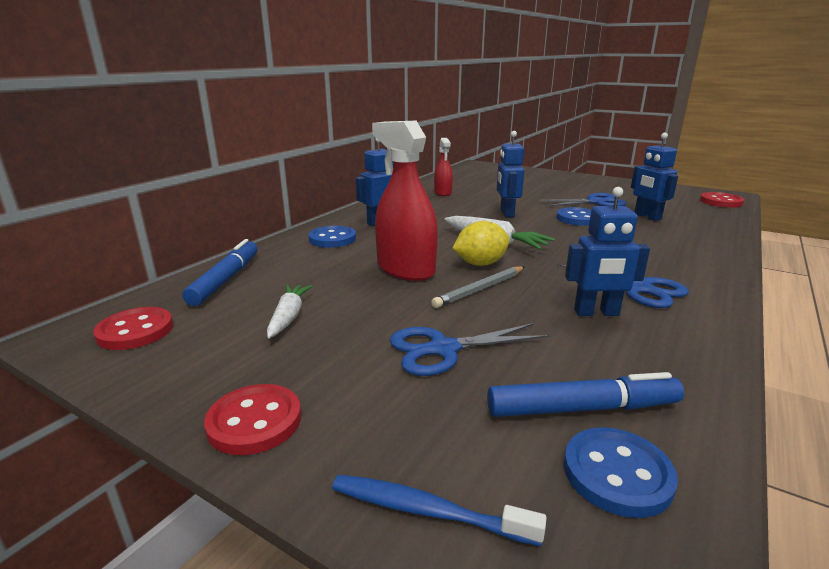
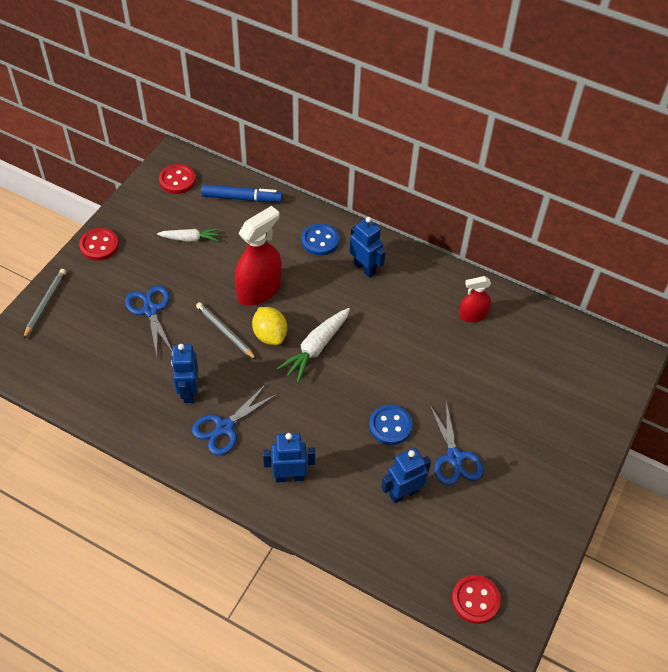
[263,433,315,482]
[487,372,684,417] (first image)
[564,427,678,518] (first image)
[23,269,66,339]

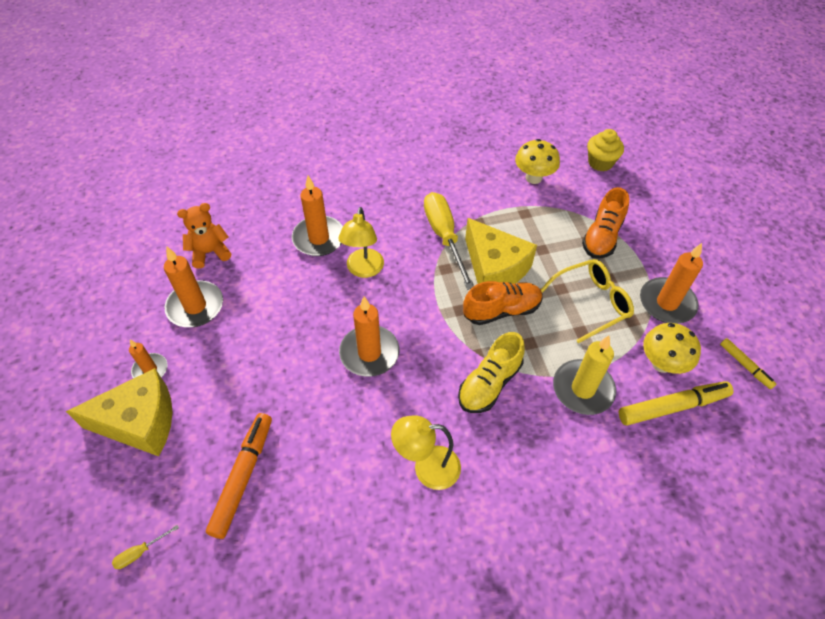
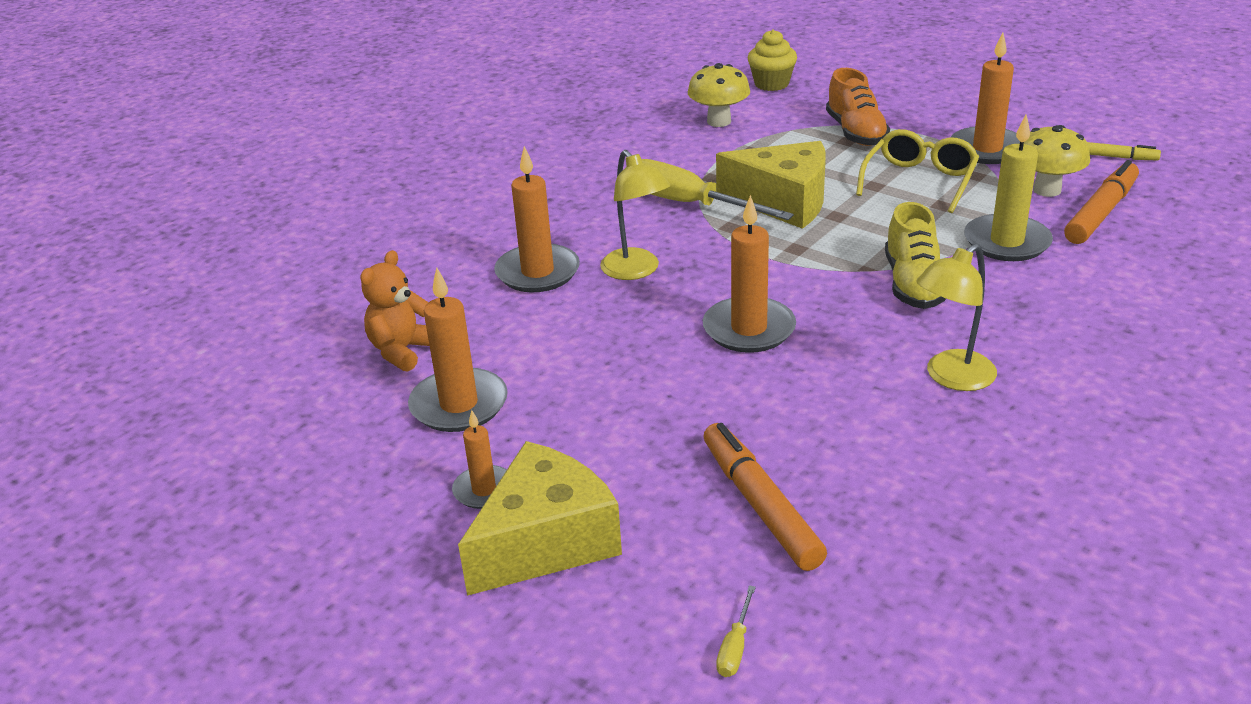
[463,281,543,325] (first image)
[1064,160,1139,244]

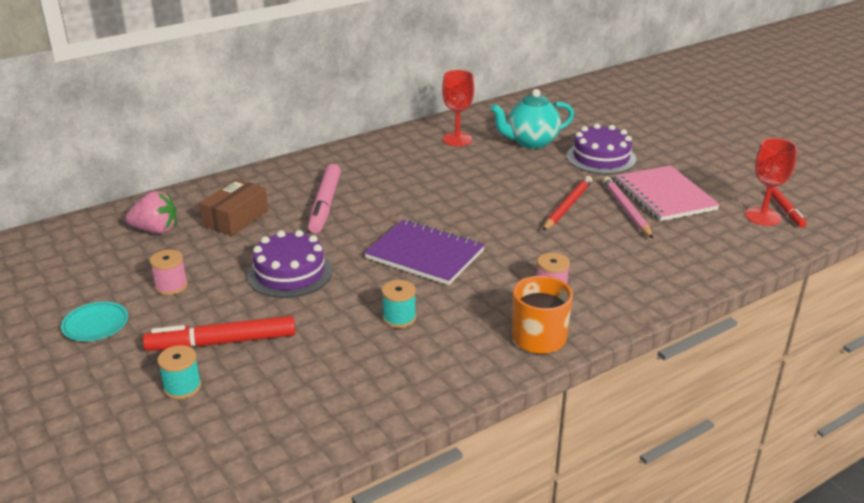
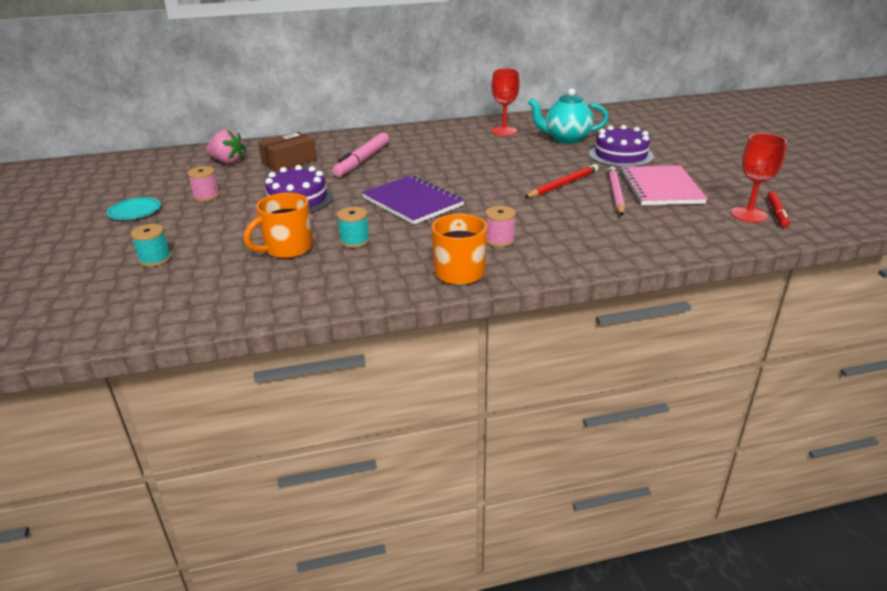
[143,316,296,351] (first image)
[244,193,313,259]

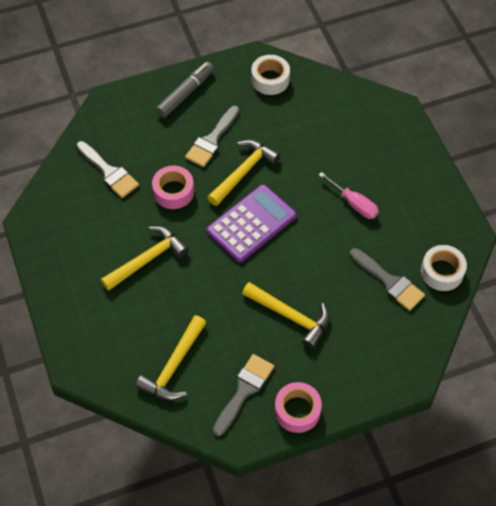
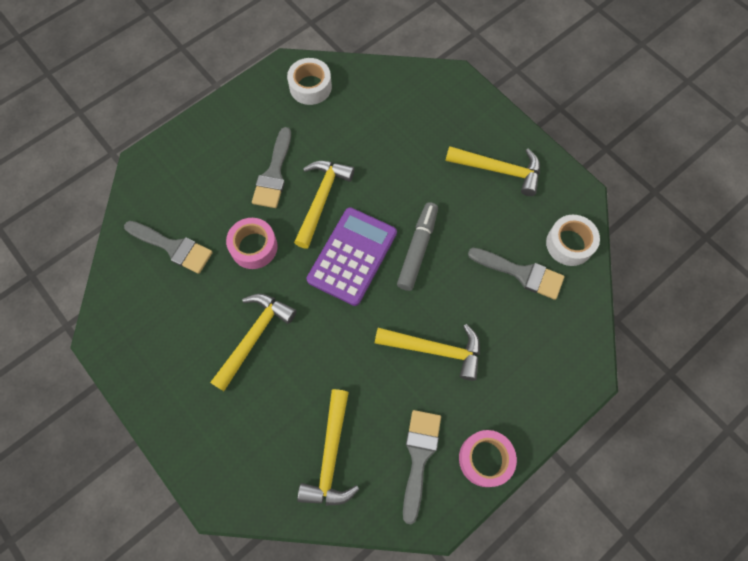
[397,202,438,291]
[319,172,379,219] (first image)
[445,146,540,196]

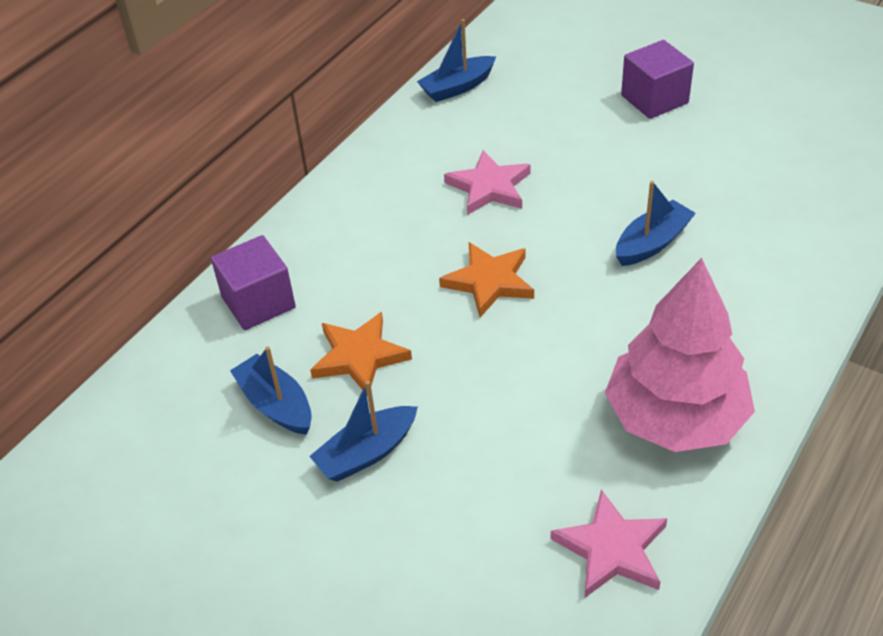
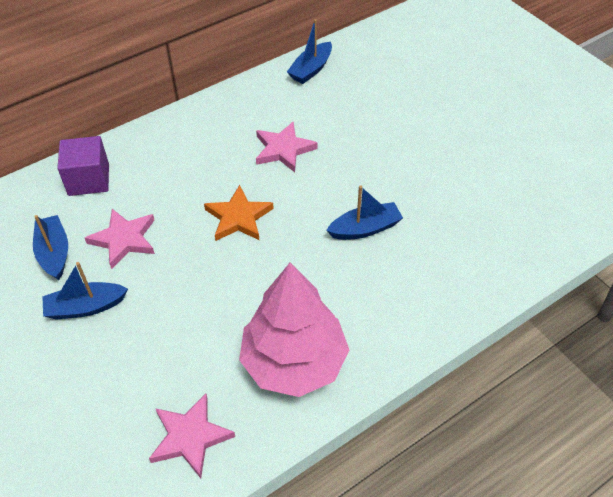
[287,19,332,84]
[621,40,694,119] (first image)
[85,209,155,269]

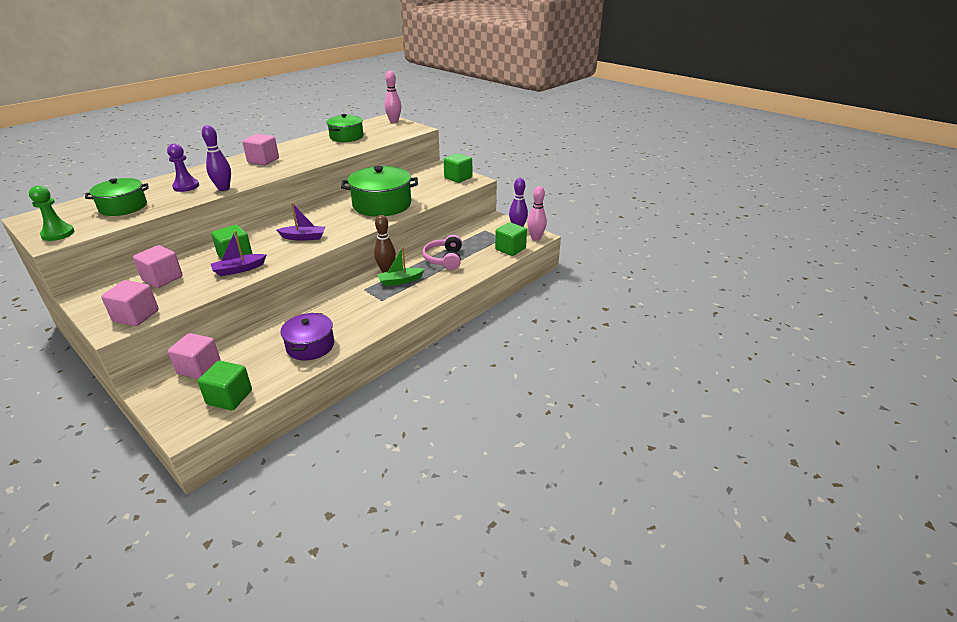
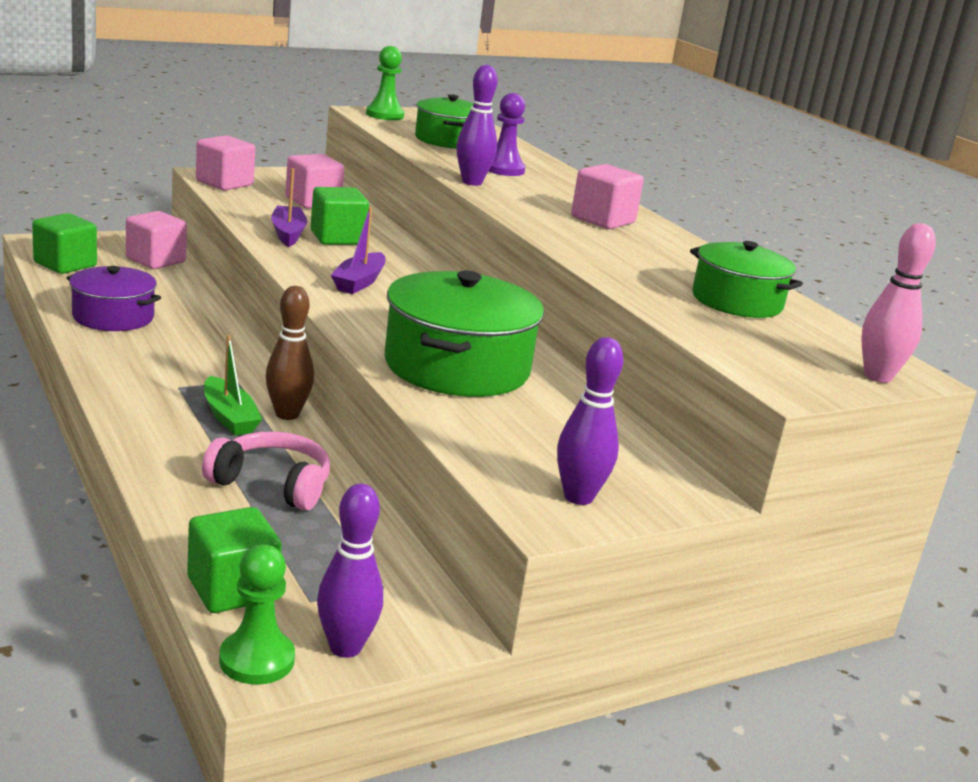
[557,337,623,505]
[219,544,295,685]
[204,335,262,436]

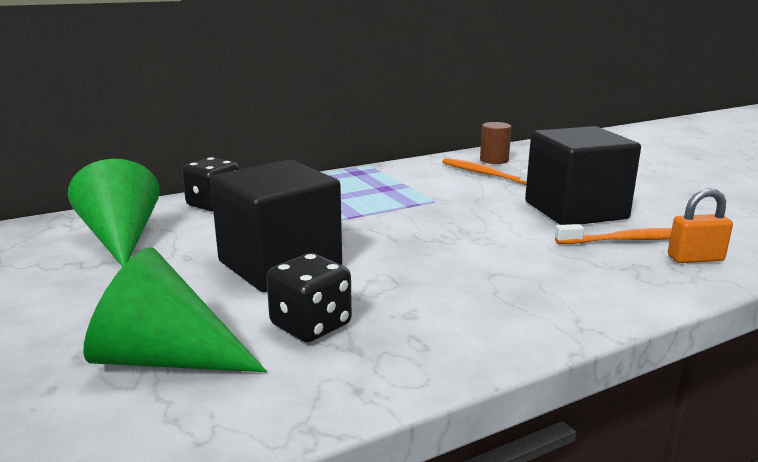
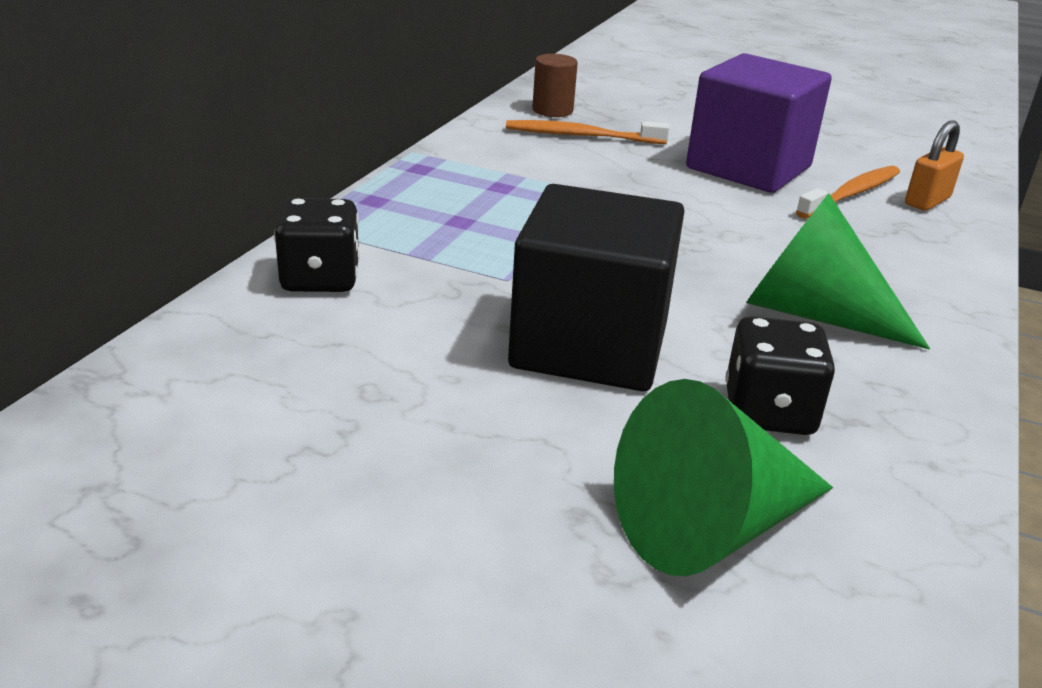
[686,53,832,193]
[746,194,930,349]

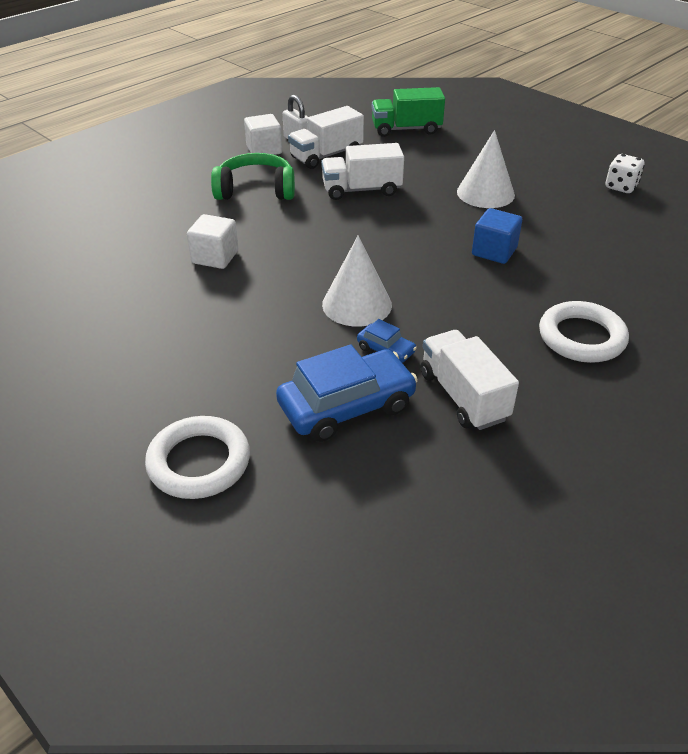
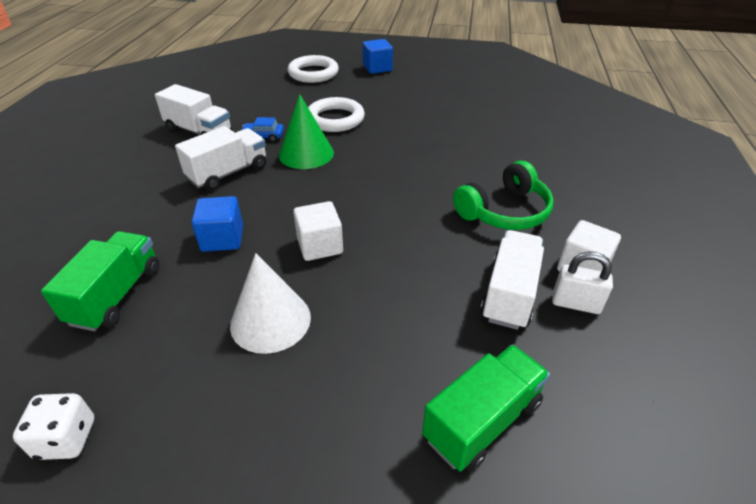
[175,126,266,190]
[293,201,343,261]
[279,94,334,169]
[308,97,365,132]
[276,344,418,442] (first image)
[363,39,393,74]
[41,231,159,331]

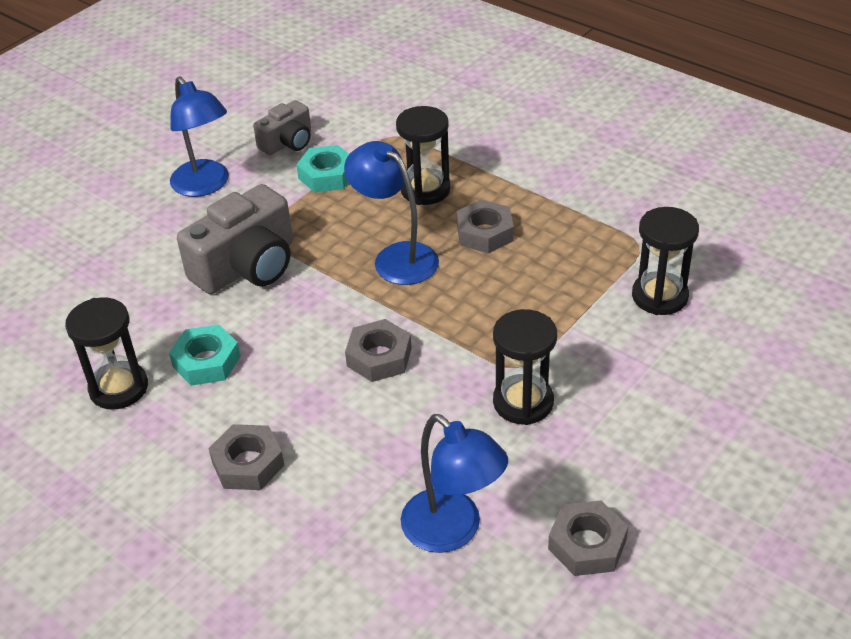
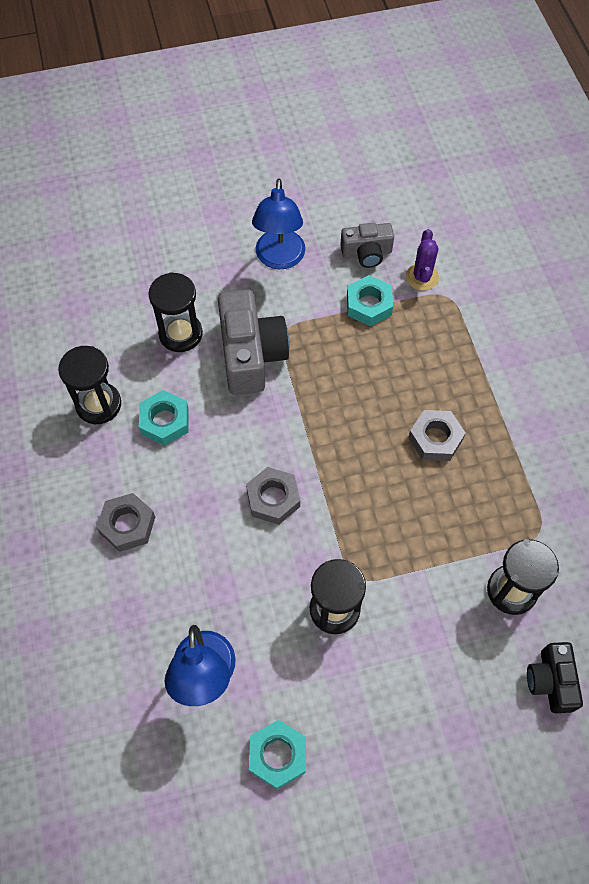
[149,272,203,352]
[344,141,439,285] (first image)
[218,289,290,395]
[249,720,306,789]
[406,229,439,290]
[527,642,583,713]

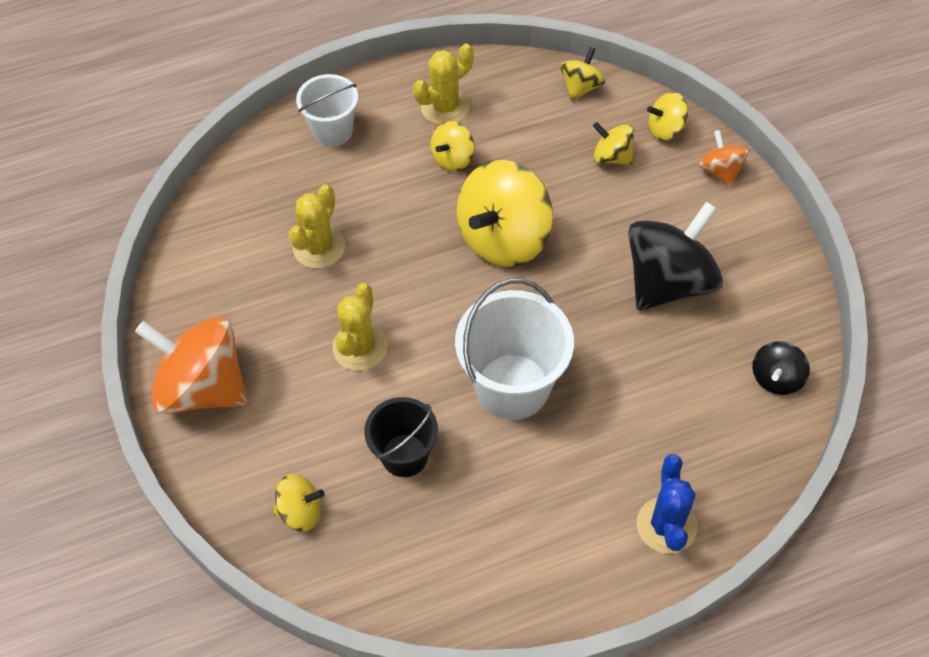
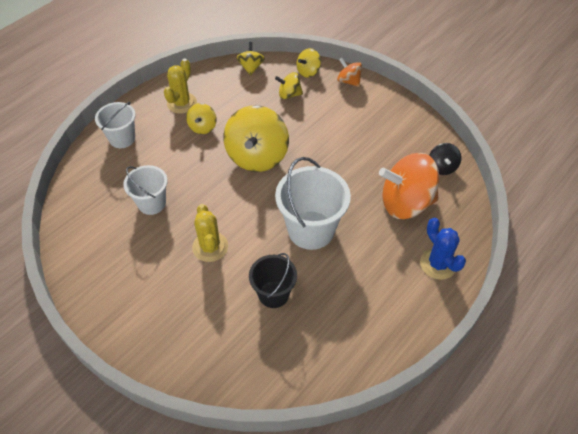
[123,165,168,215]
[628,202,723,310] (first image)
[379,153,439,219]
[273,474,325,532] (first image)

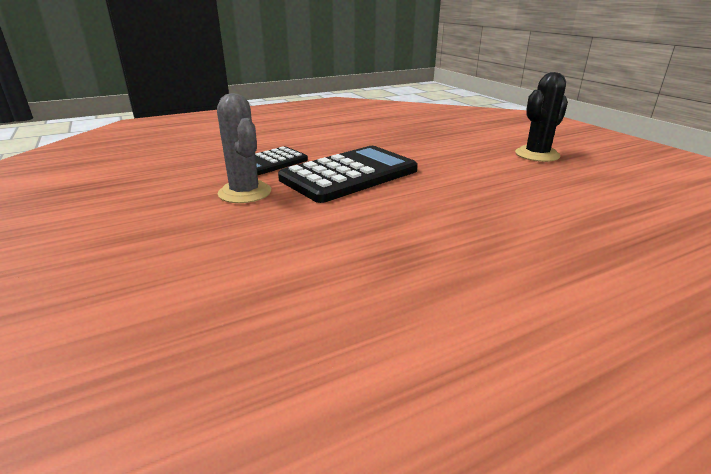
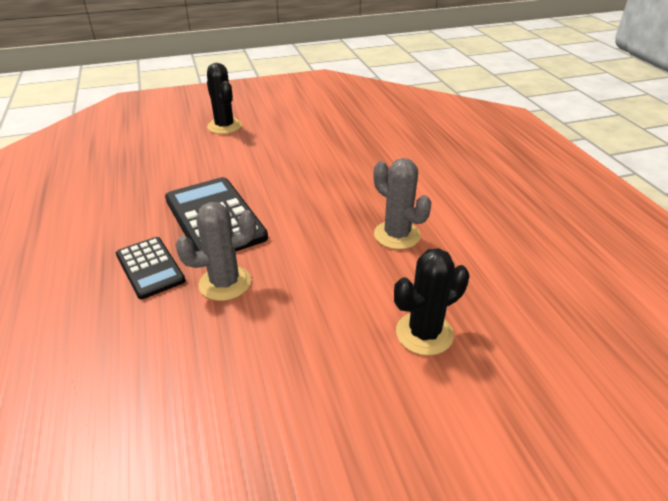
[374,158,431,250]
[394,248,470,356]

